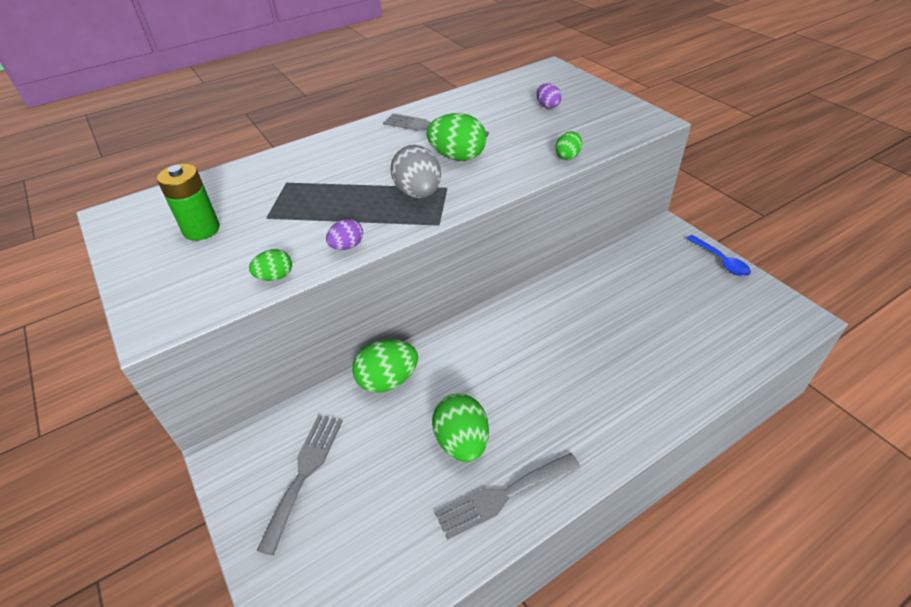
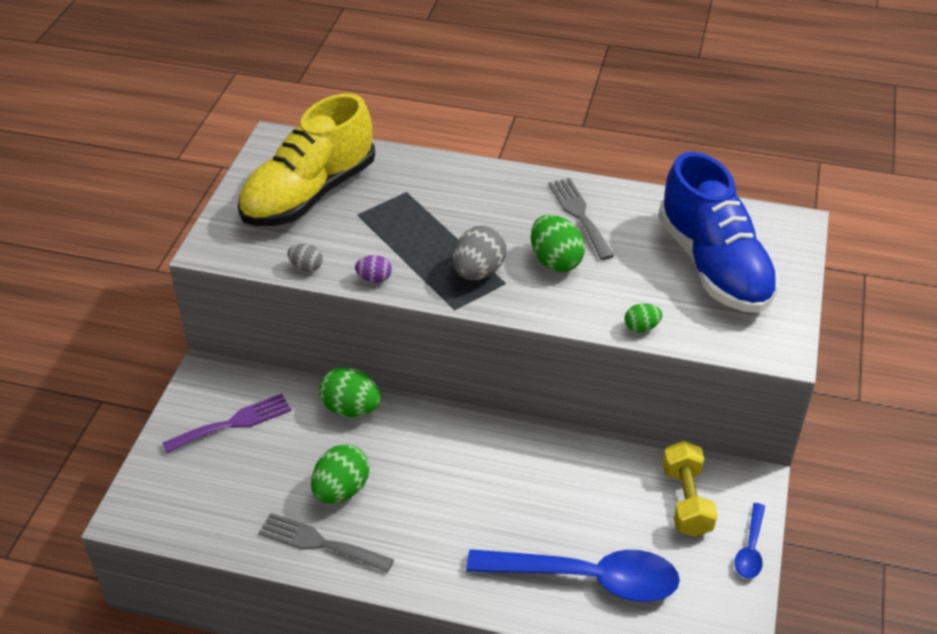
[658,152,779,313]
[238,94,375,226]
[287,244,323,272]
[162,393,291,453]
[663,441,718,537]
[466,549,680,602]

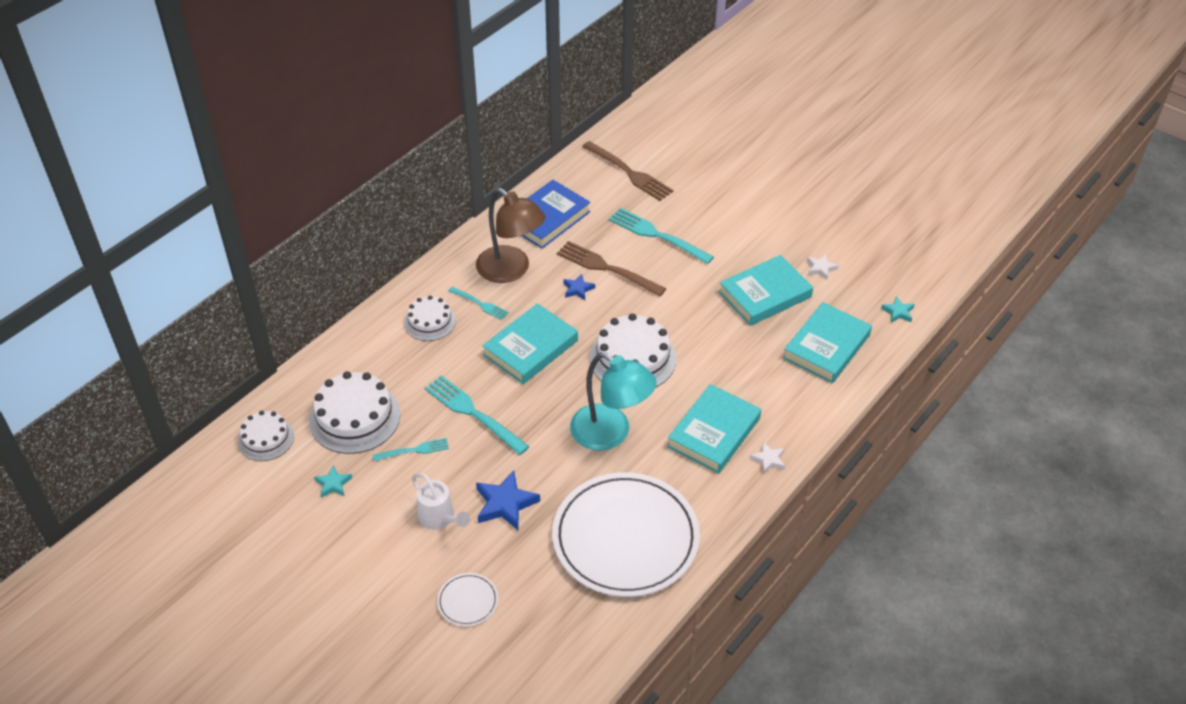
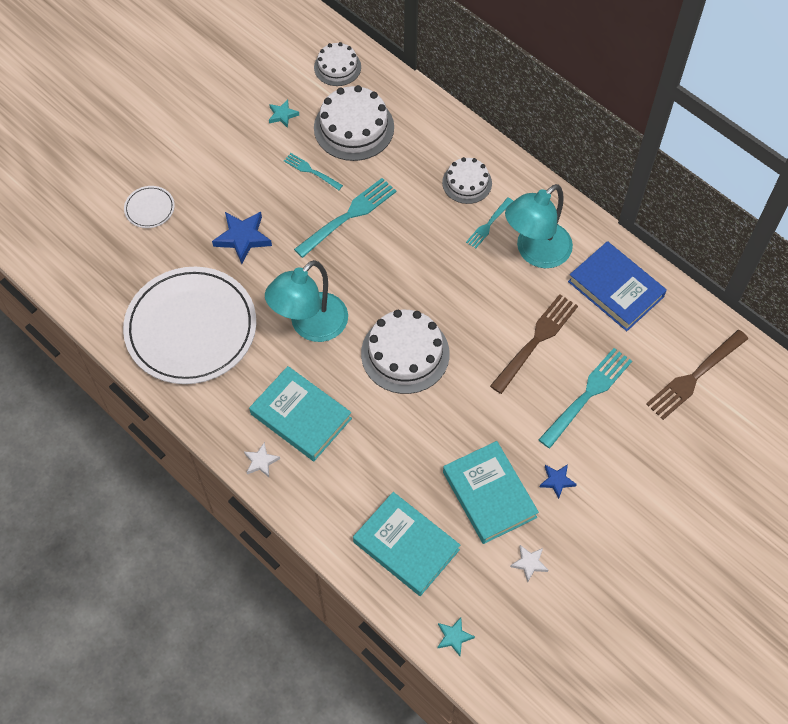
[505,184,573,268]
[540,464,577,499]
[482,303,578,384] (first image)
[284,153,343,190]
[412,473,470,530] (first image)

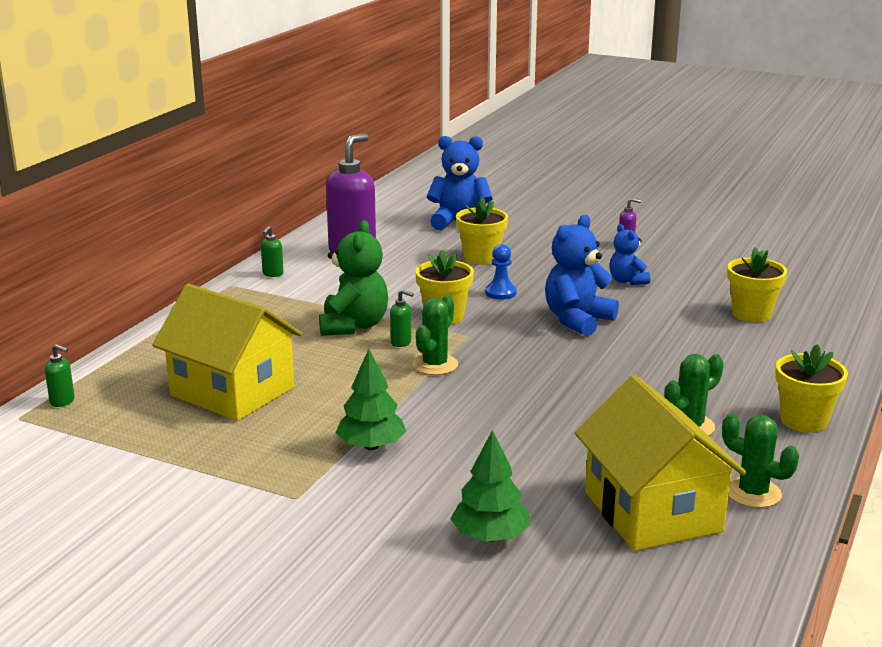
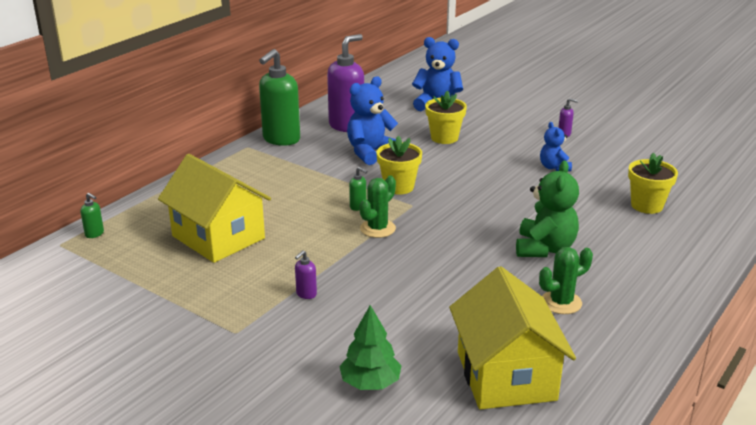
[347,76,398,165]
[516,161,579,257]
[259,49,300,146]
[485,244,517,300] (first image)
[775,344,848,433] (first image)
[295,250,317,299]
[722,414,799,508] (first image)

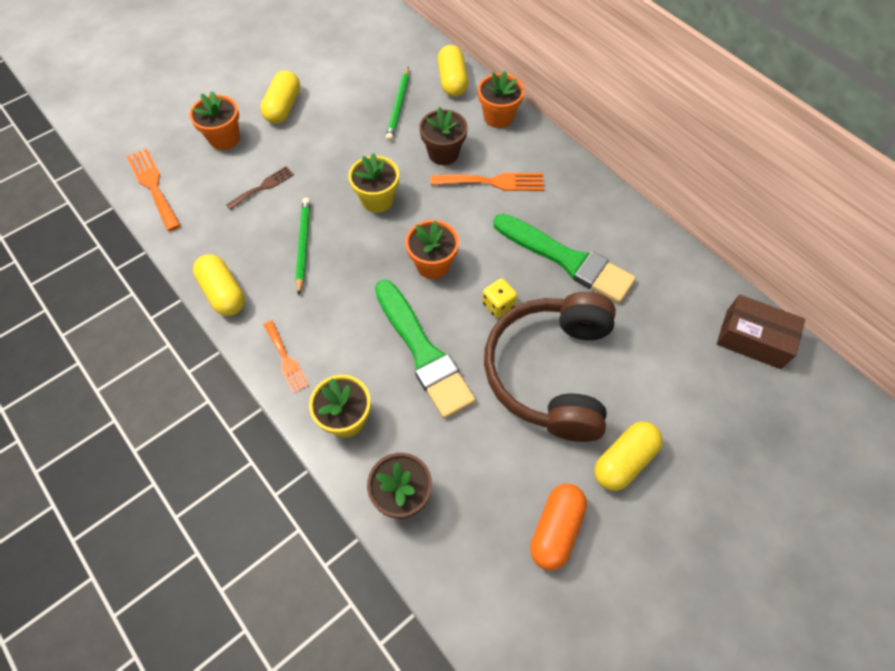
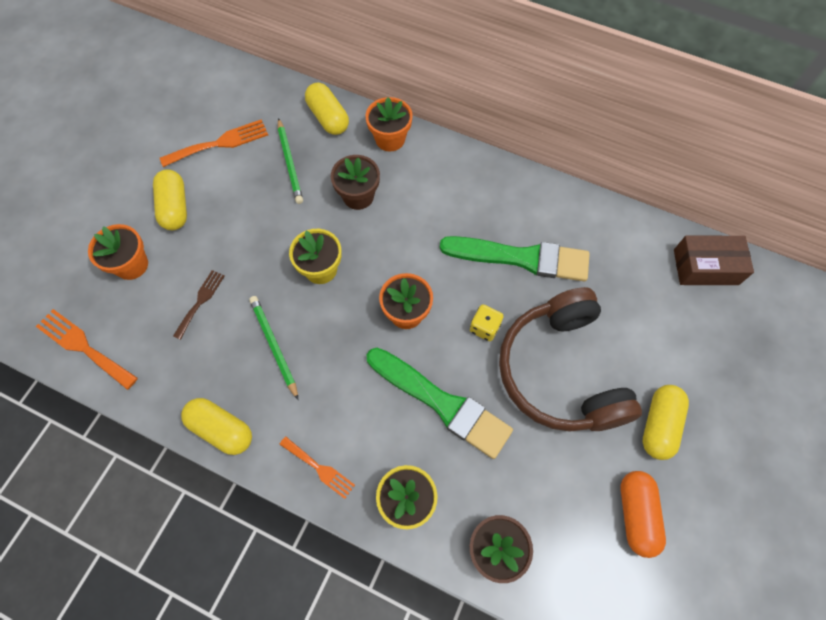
[160,119,268,167]

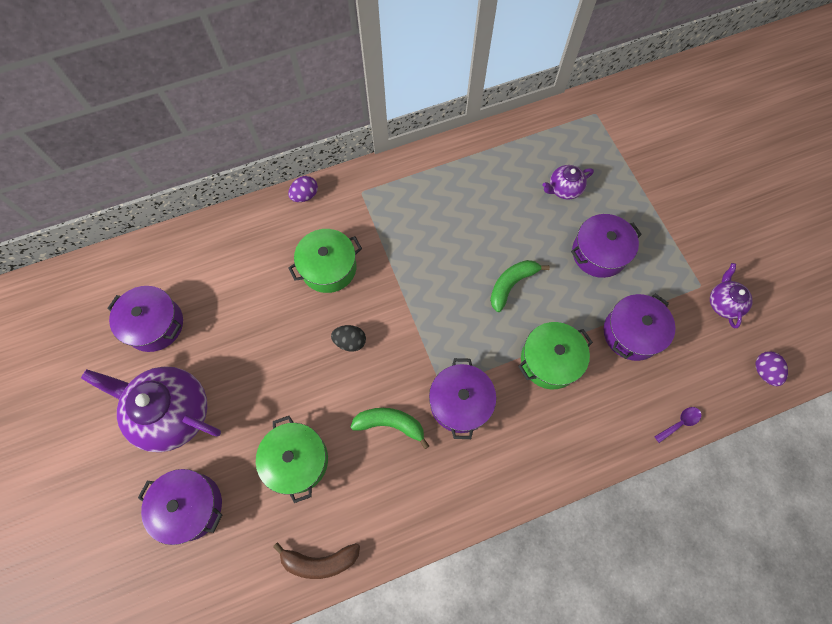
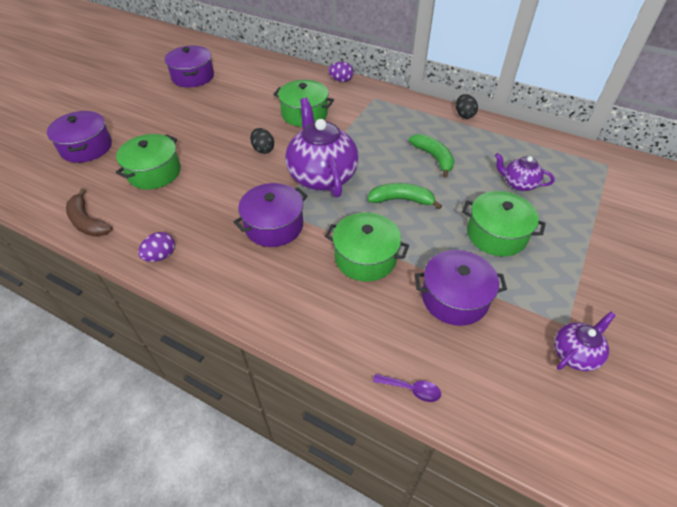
[462,191,546,256]
[138,232,175,262]
[285,98,359,198]
[409,134,454,178]
[456,94,478,119]

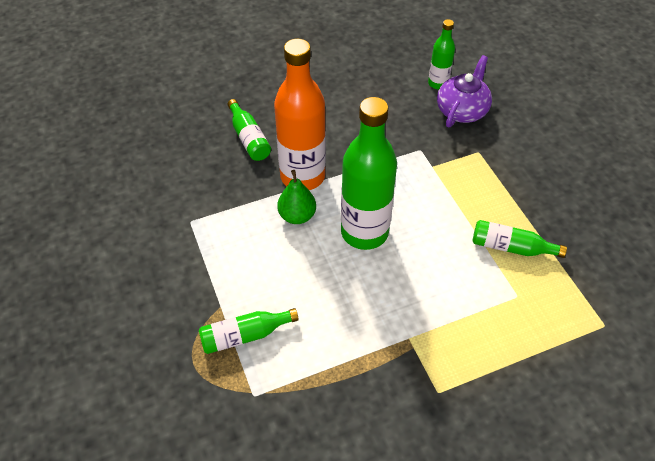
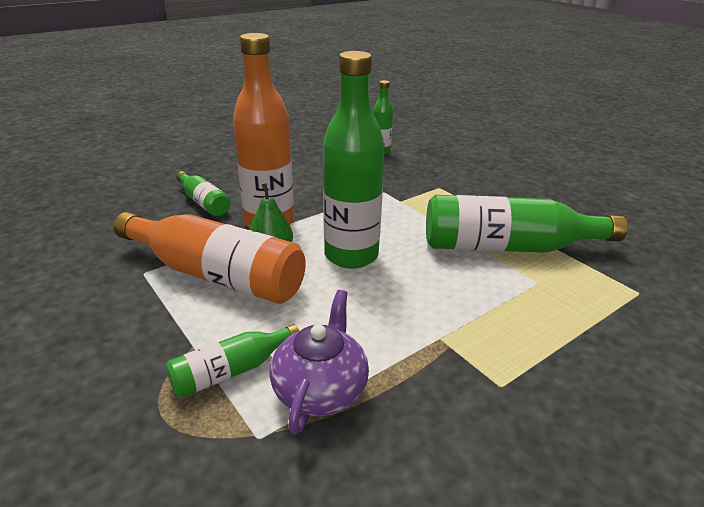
[269,290,369,434]
[426,195,628,253]
[114,212,306,304]

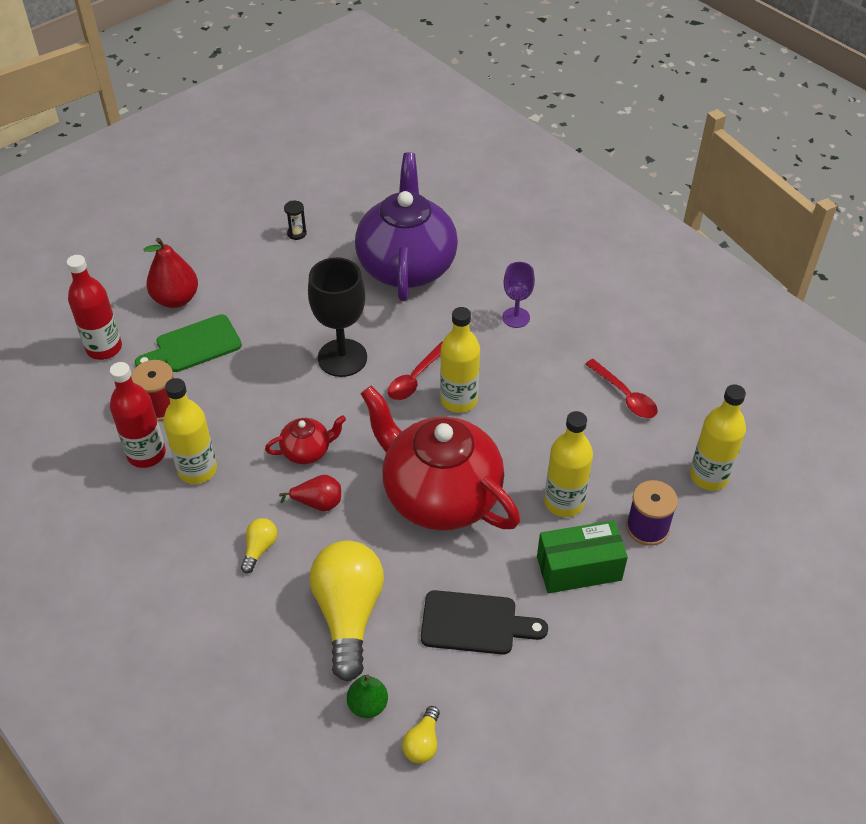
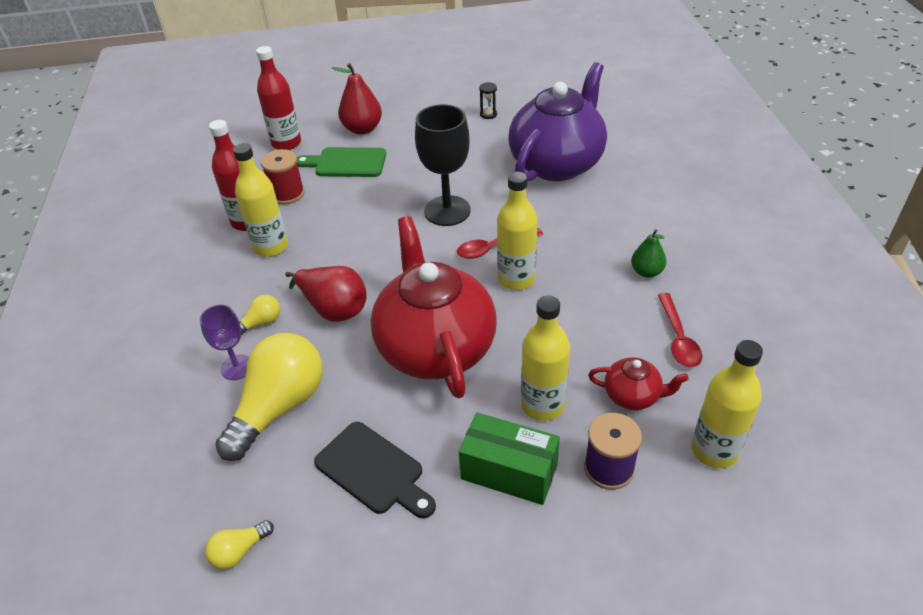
[200,304,249,380]
[588,357,689,410]
[285,266,367,322]
[631,229,666,278]

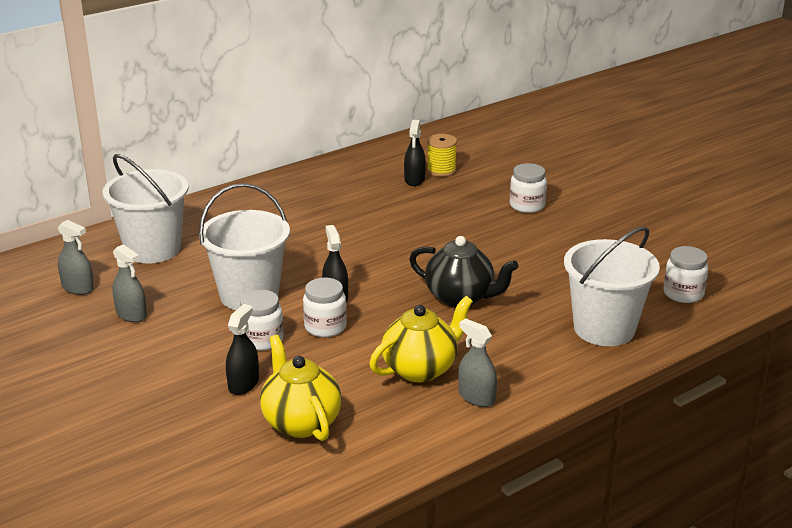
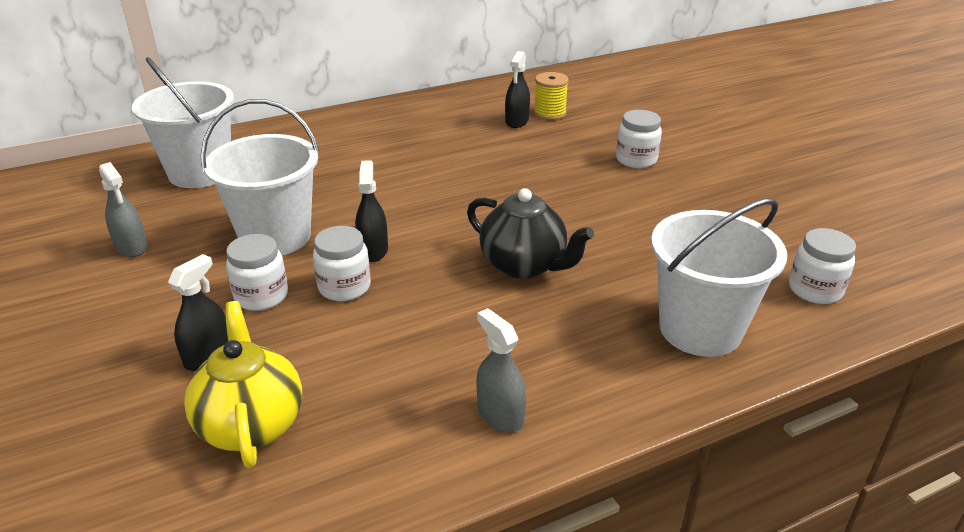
[58,220,94,295] (first image)
[369,296,473,382] (first image)

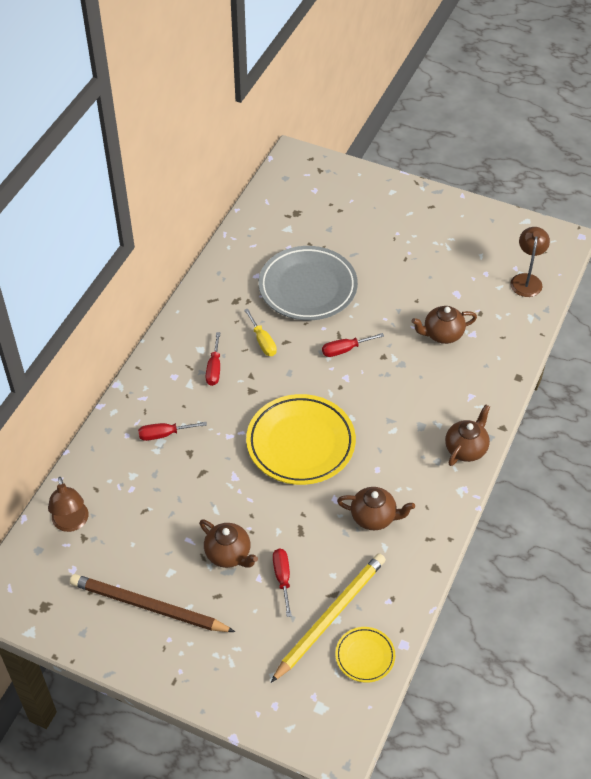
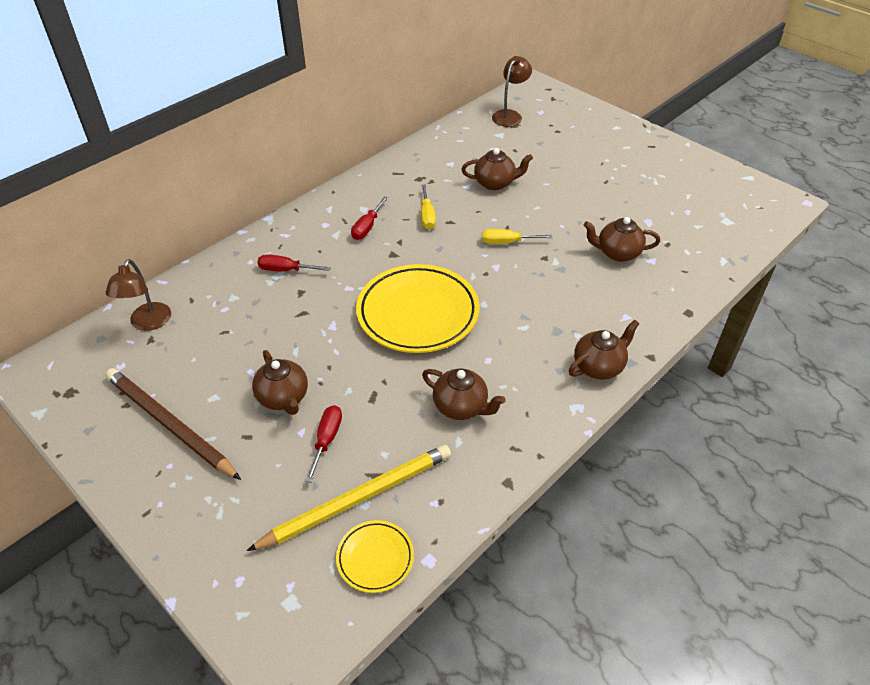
[492,56,532,127]
[461,148,533,190]
[482,229,553,244]

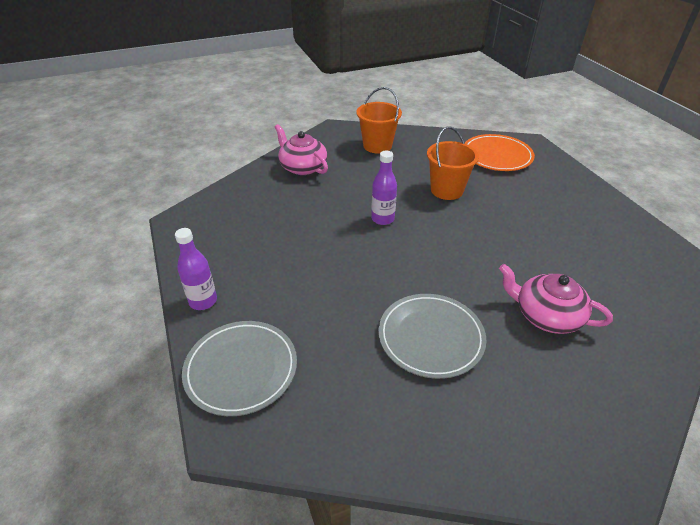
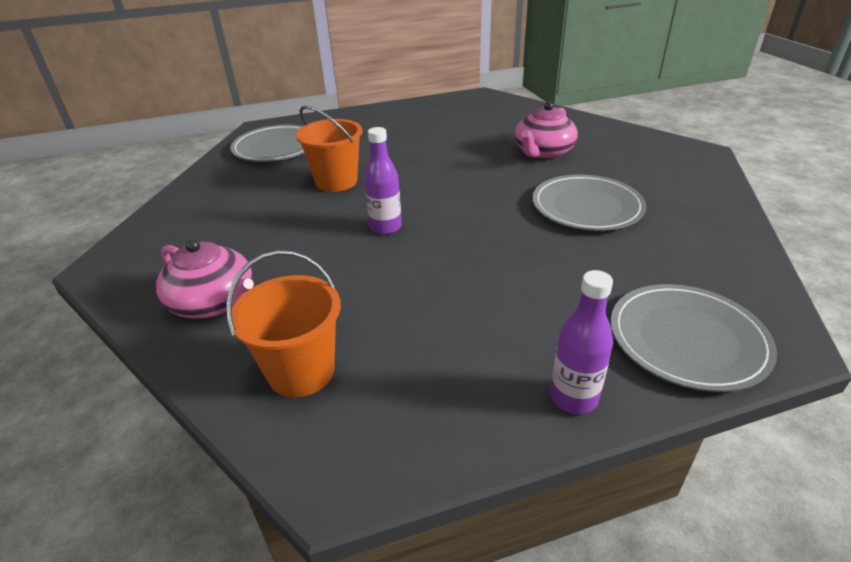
[226,251,341,397]
[156,239,254,318]
[230,125,304,162]

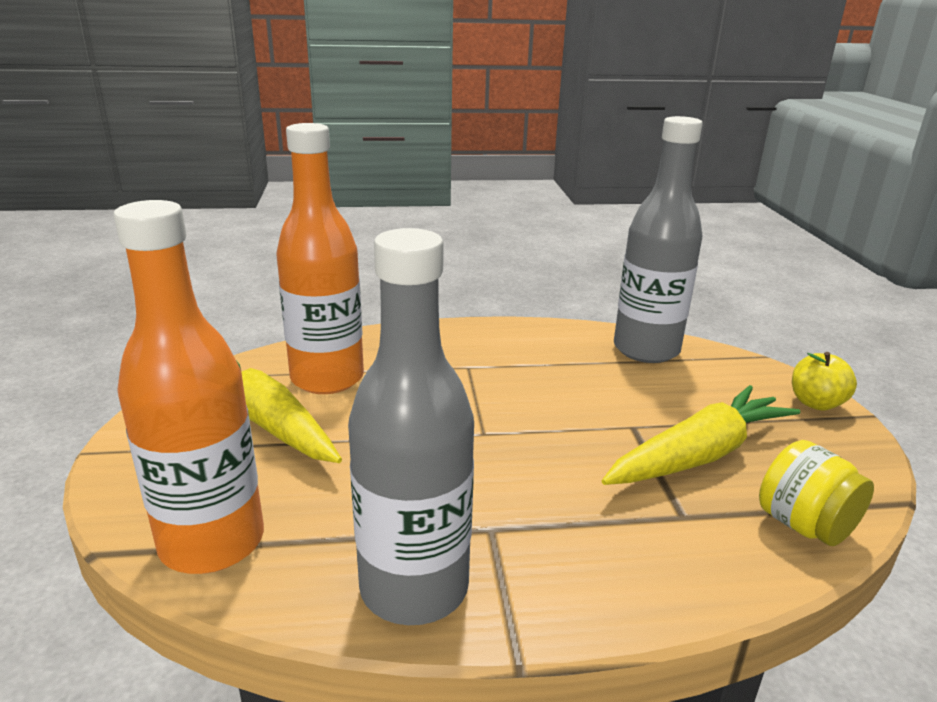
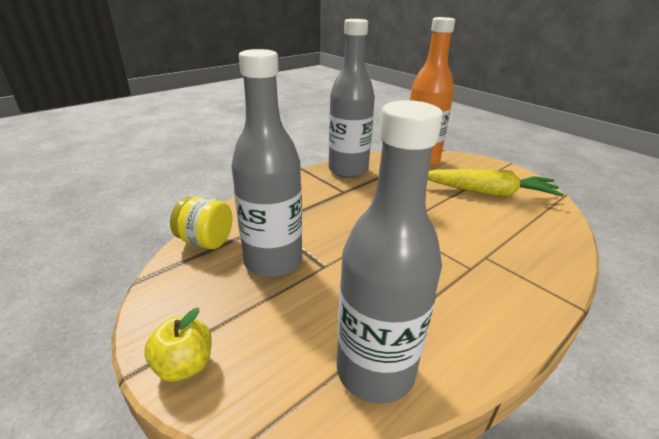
[276,123,364,394] (first image)
[231,49,302,278]

